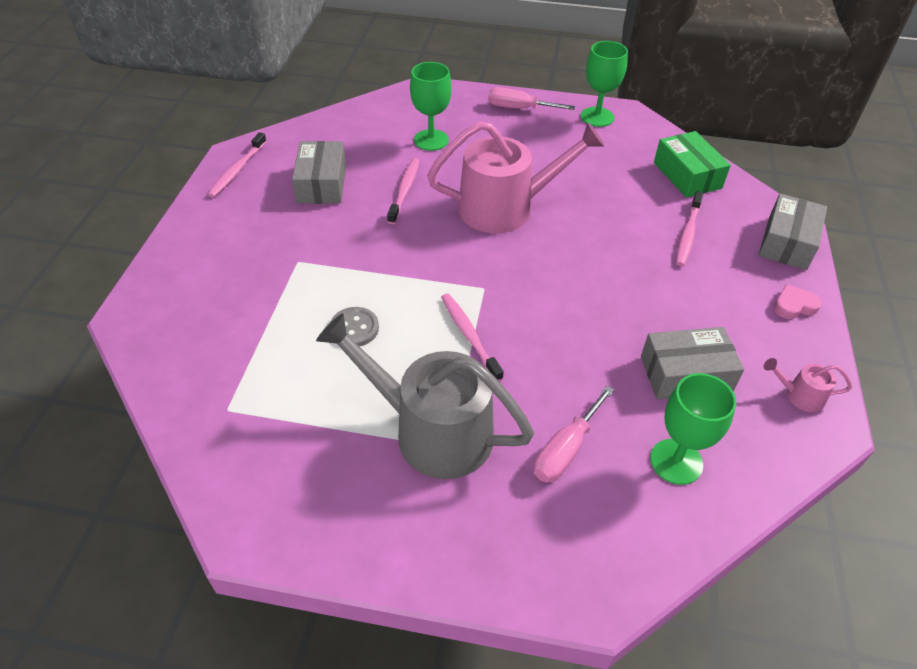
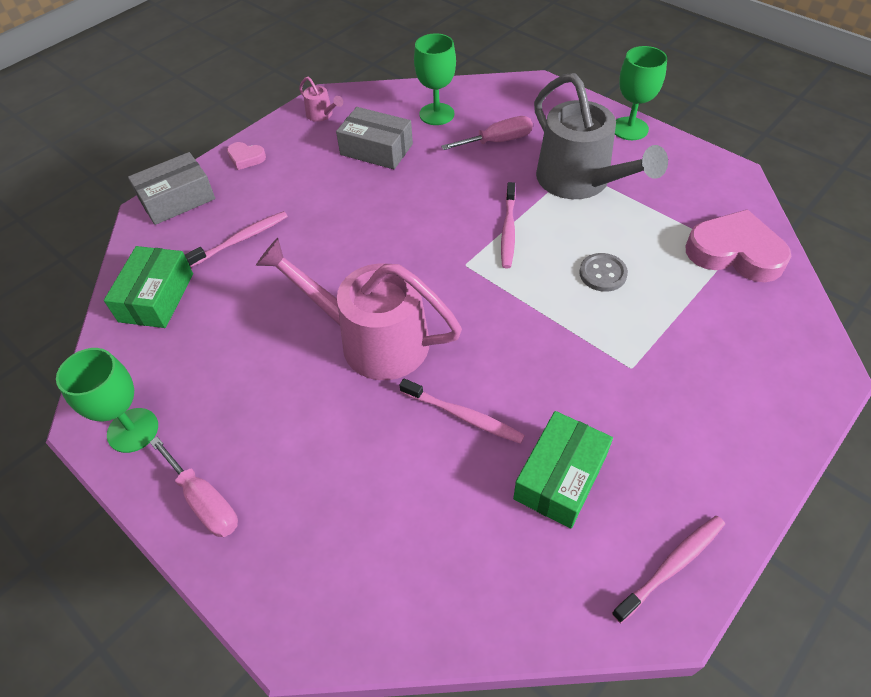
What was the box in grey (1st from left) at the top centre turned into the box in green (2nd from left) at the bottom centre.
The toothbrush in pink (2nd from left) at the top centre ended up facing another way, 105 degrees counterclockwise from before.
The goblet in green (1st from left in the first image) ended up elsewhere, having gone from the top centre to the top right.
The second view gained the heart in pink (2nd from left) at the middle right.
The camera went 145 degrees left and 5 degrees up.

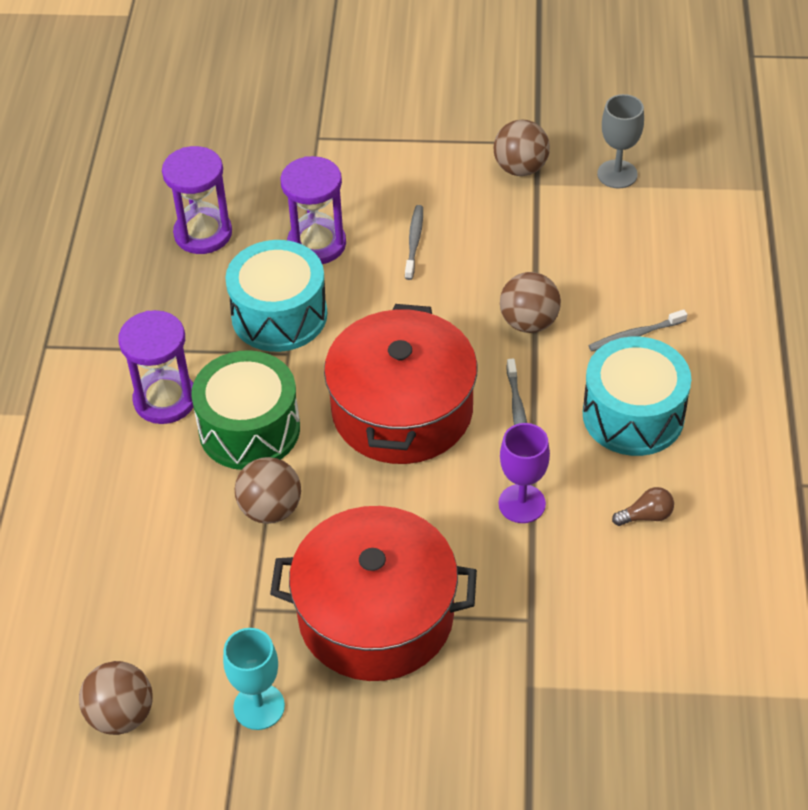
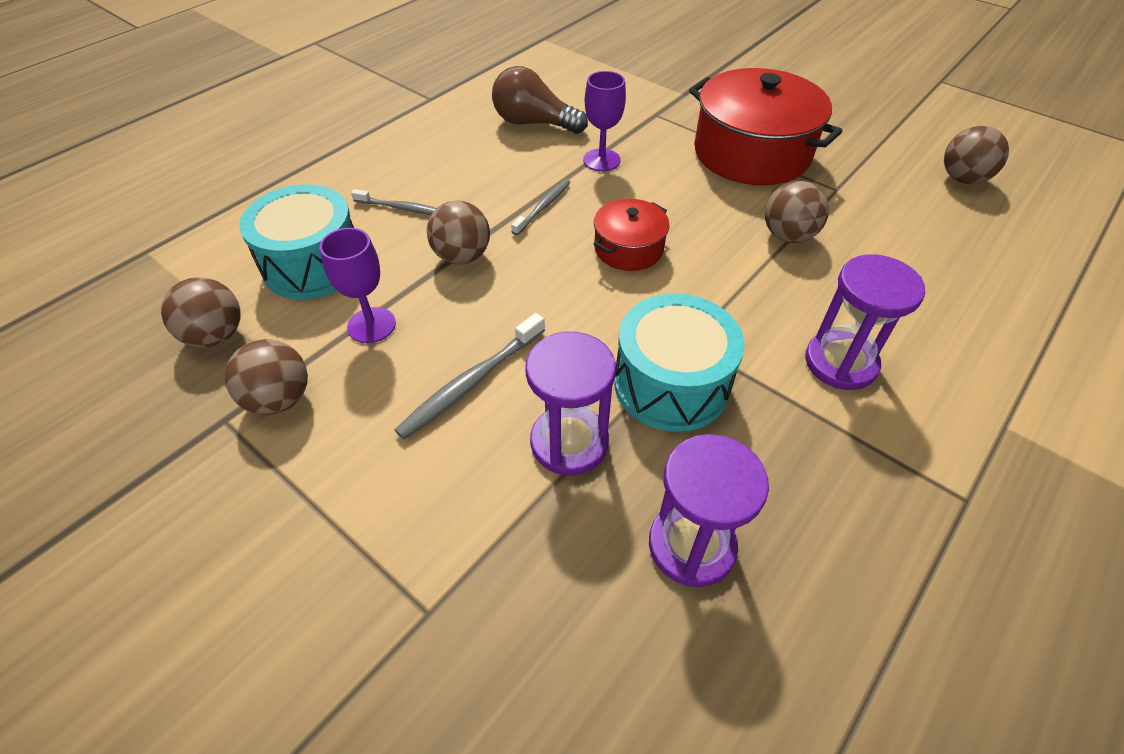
The second view lost the drum in green at the middle left.
The second view lost the goblet in turquoise at the bottom left.
The size of the pot in red (2nd from left in the first image) at the centre changed by a factor of 0.51.
The size of the toothbrush in grey (1st from left in the first image) at the top centre changed by a factor of 1.53.
The drum in turquoise (2nd from left in the first image) ended up elsewhere, having gone from the middle right to the top left.
Where the goblet in grey stood at the top right, the ball in brown (1st from left) came to stand at the middle left.
The size of the light bulb in brown at the middle right changed by a factor of 2.10.
The second view gained the goblet in purple (1st from left) at the middle left.
The camera went 145 degrees left and 0 degrees up.

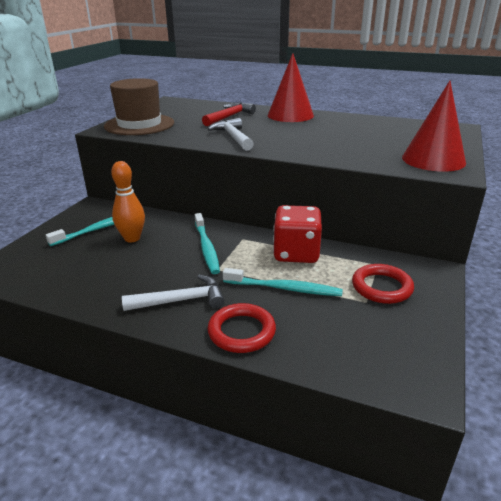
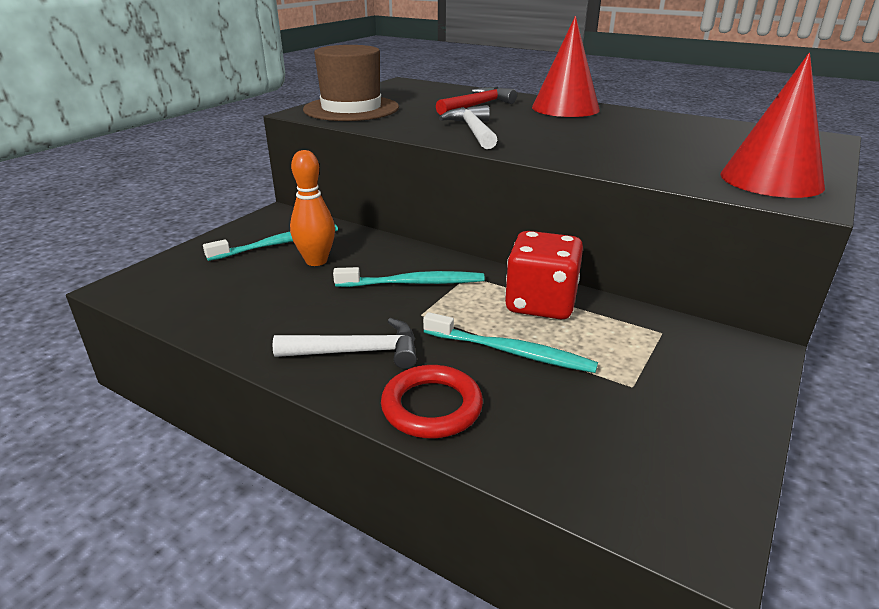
The toothbrush in turquoise (2nd from left) at the centre ended up facing another way, 90 degrees counterclockwise from before.
The second view lost the ring in red (2nd from left) at the middle right.
The camera went 10 degrees right and 0 degrees up.

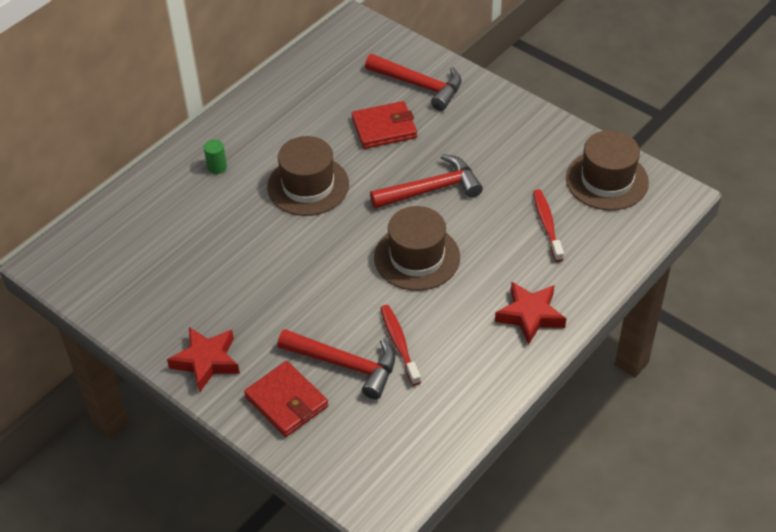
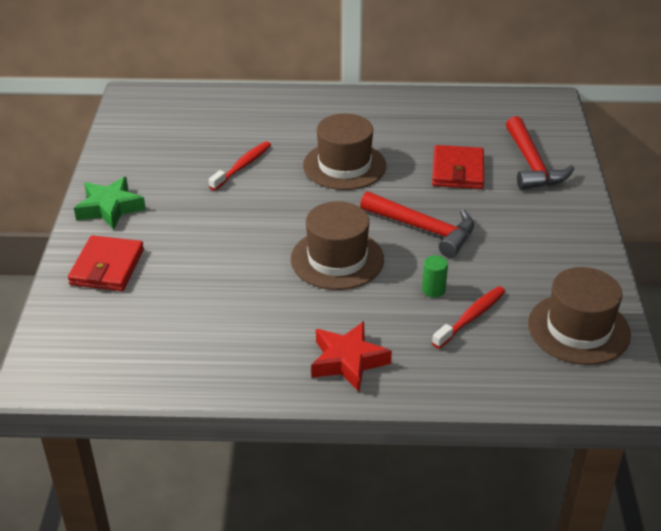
What was the star in red (1st from left) at the bottom left turned into the star in green at the middle left.
The cylinder in green ended up elsewhere, having gone from the top left to the centre.
The second view lost the hammer in red (1st from left) at the bottom centre.
The wallet in red (2nd from left) at the top centre ended up facing another way, 60 degrees clockwise from before.
The toothbrush in red (1st from left) ended up elsewhere, having gone from the centre to the top centre.
The camera went 50 degrees right and 10 degrees down.

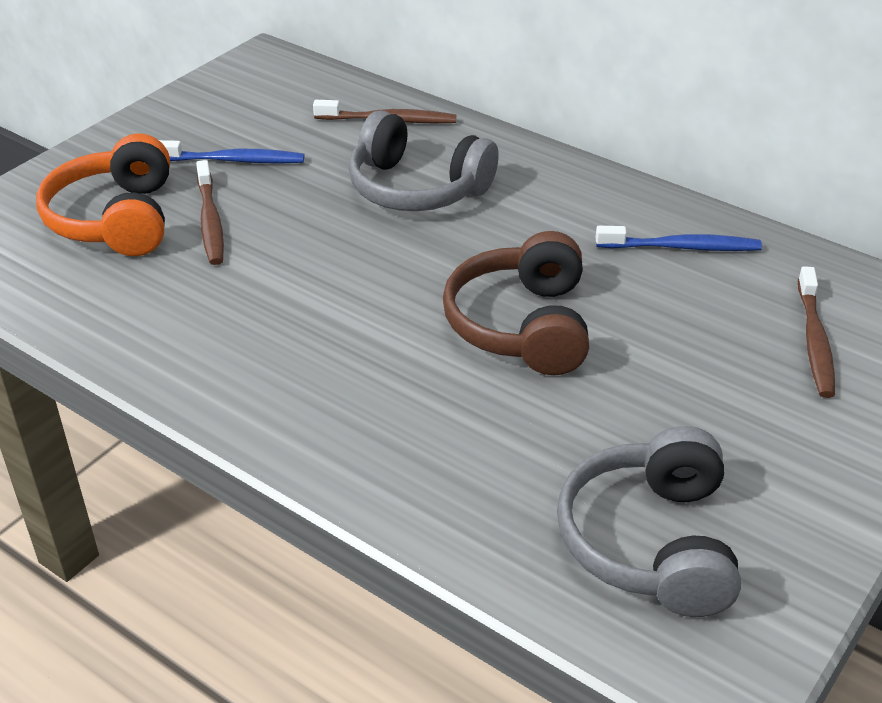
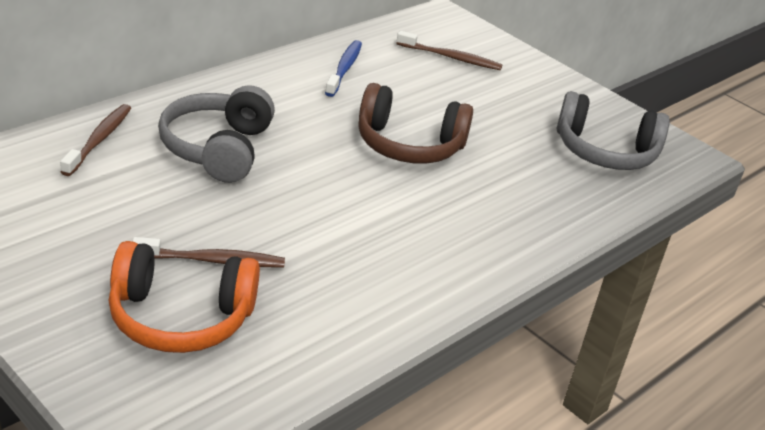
The second view lost the toothbrush in blue (1st from left) at the top left.
The headphones in grey (1st from left) at the top centre ended up facing another way, 150 degrees clockwise from before.
The camera went 85 degrees left and 5 degrees down.

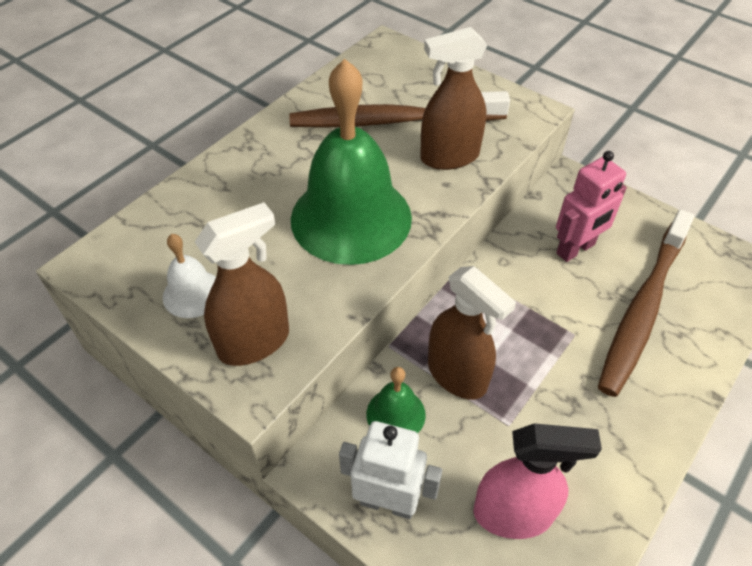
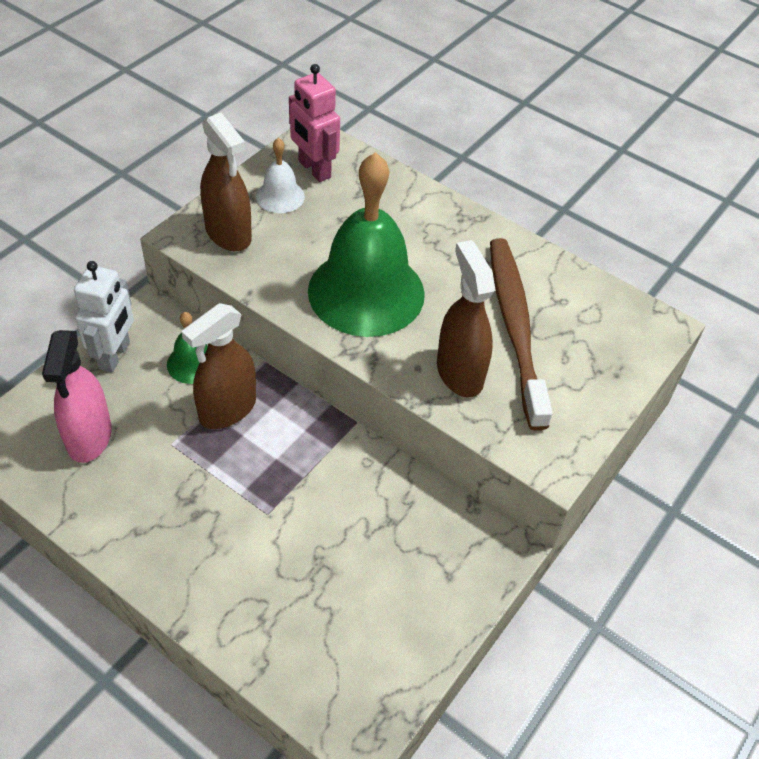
The robot in pink ended up elsewhere, having gone from the middle right to the top centre.
The second view lost the toothbrush in brown (2nd from left) at the middle right.
The camera went 85 degrees right and 0 degrees up.

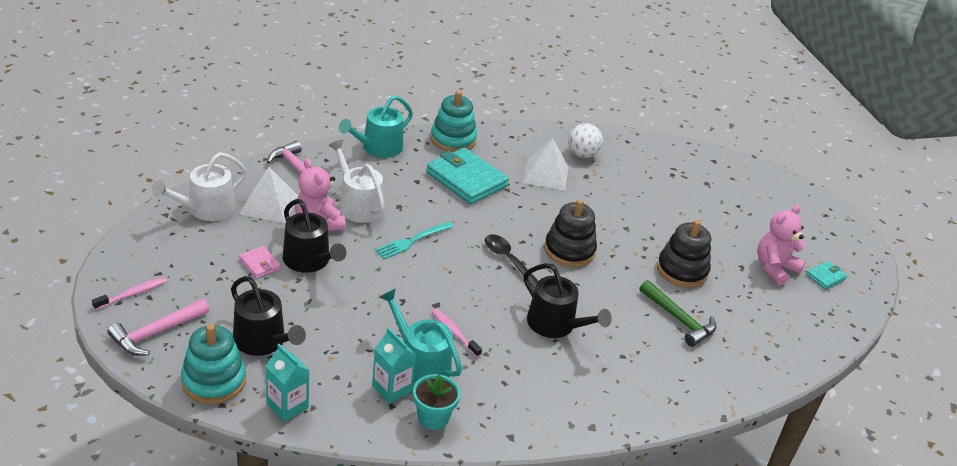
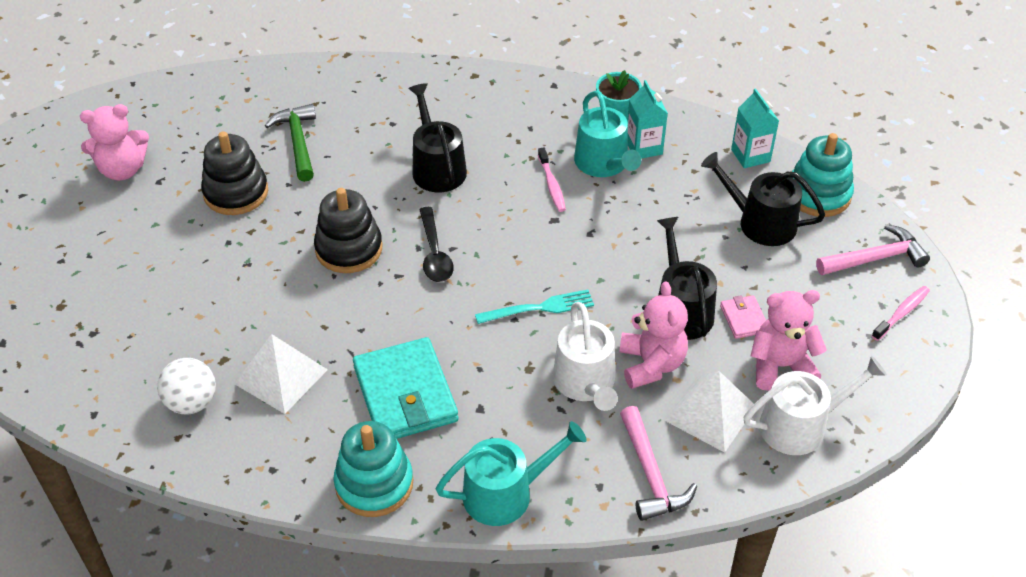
The toothbrush in pink (1st from left in the first image) at the middle left ended up facing another way, 150 degrees clockwise from before.
The watering can in black (1st from left in the first image) at the bottom left ended up facing another way, 45 degrees counterclockwise from before.
The second view lost the wallet in turquoise (2nd from left) at the middle right.
The second view gained the teddy bear in pink (3rd from left) at the middle right.
The camera went 150 degrees left and 10 degrees up.

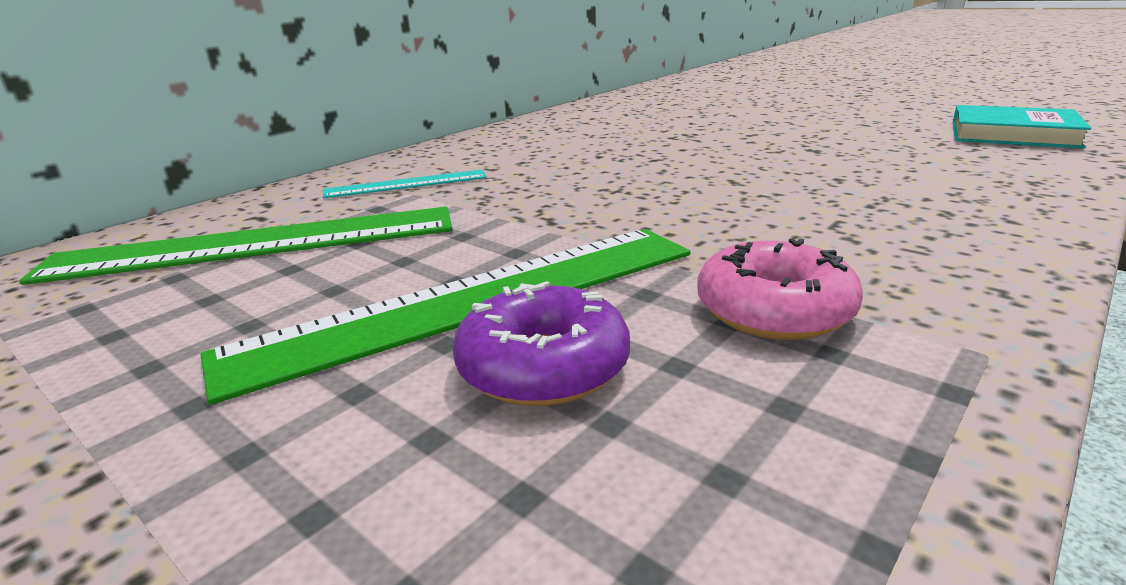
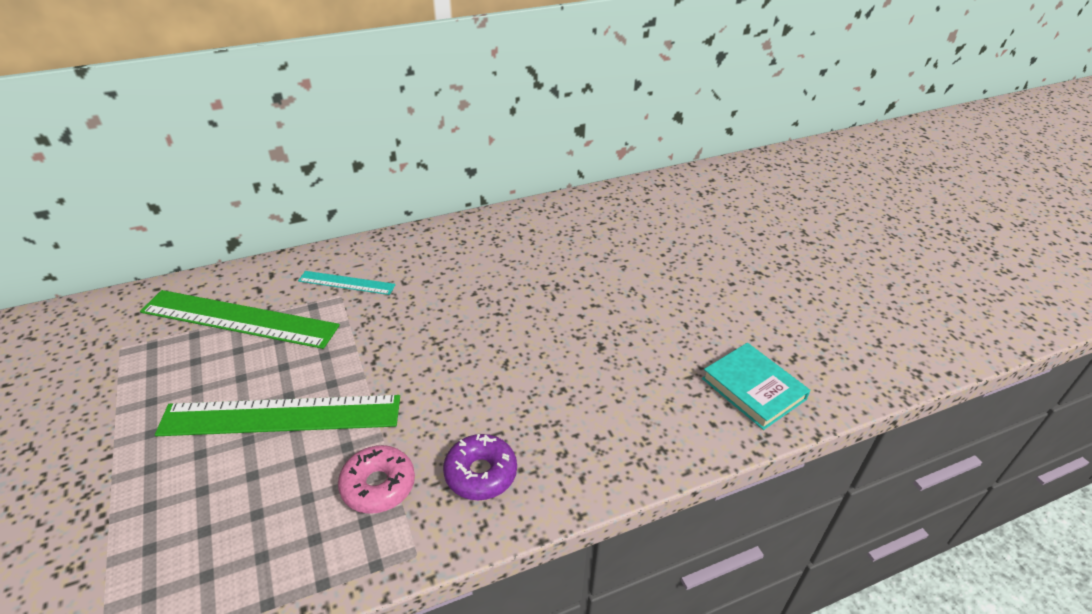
The donut in purple ended up elsewhere, having gone from the centre to the bottom centre.
The camera went 25 degrees right and 15 degrees up.

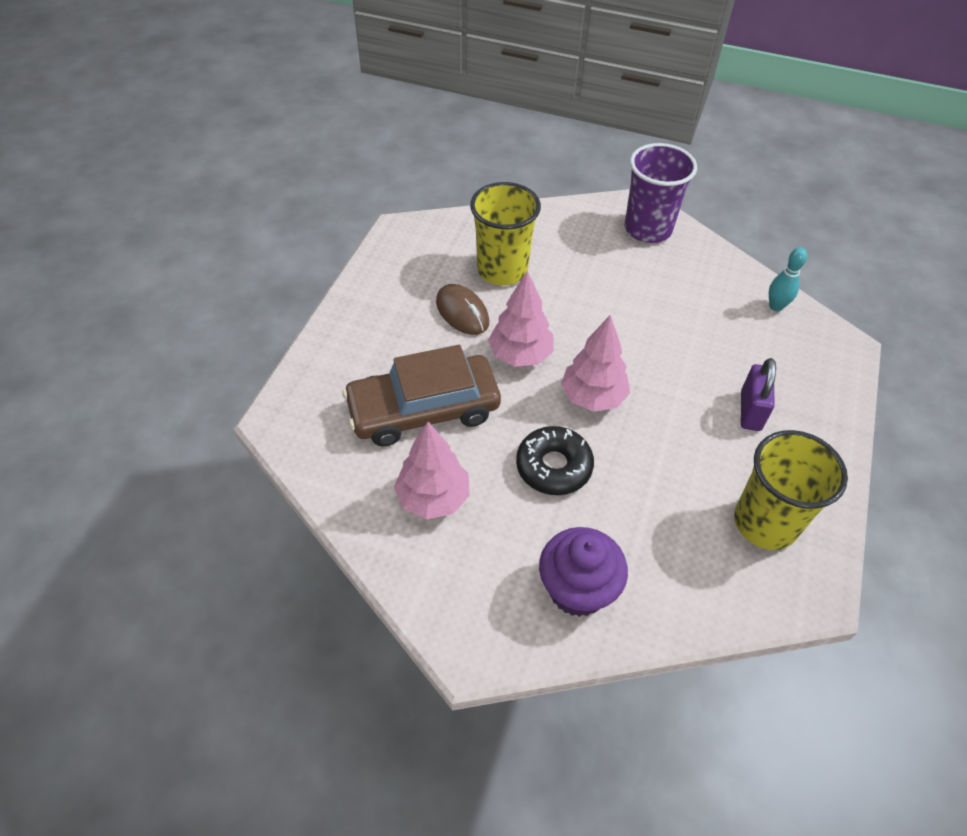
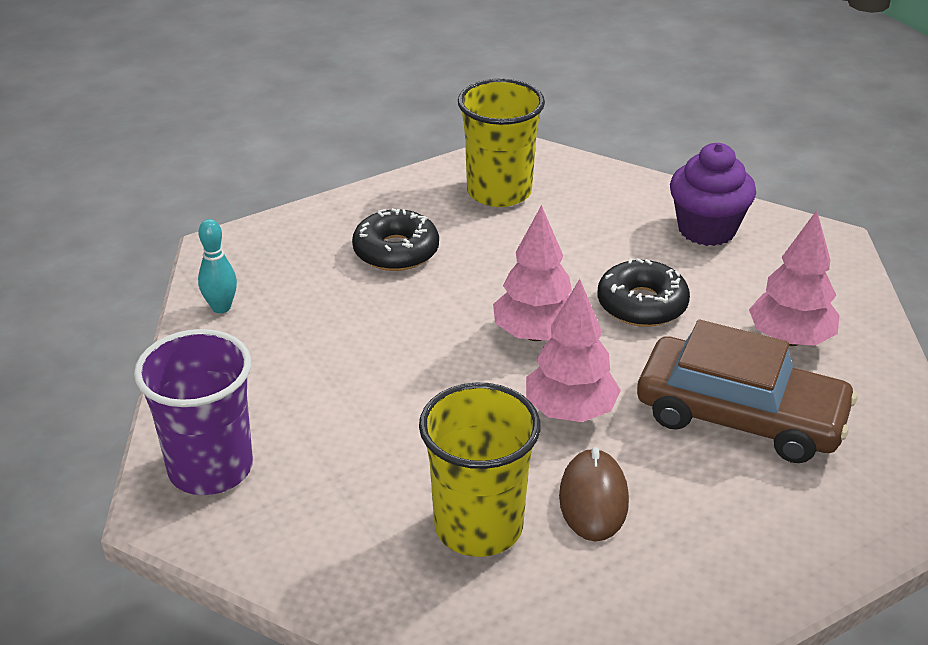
Where the padlock in purple stood at the middle right, the donut in black (1st from left) came to stand at the centre.
The camera went 140 degrees left and 15 degrees down.

